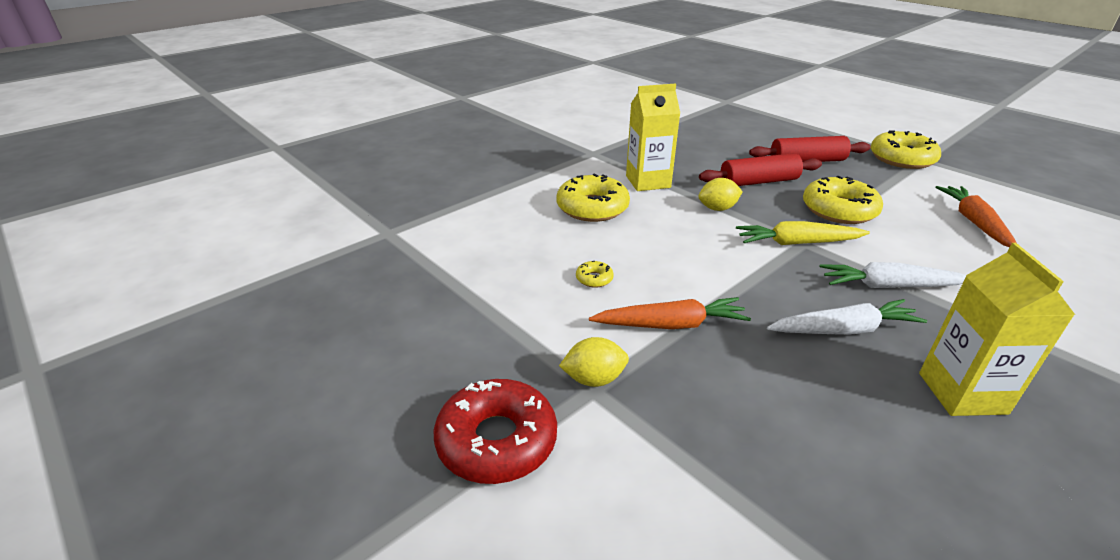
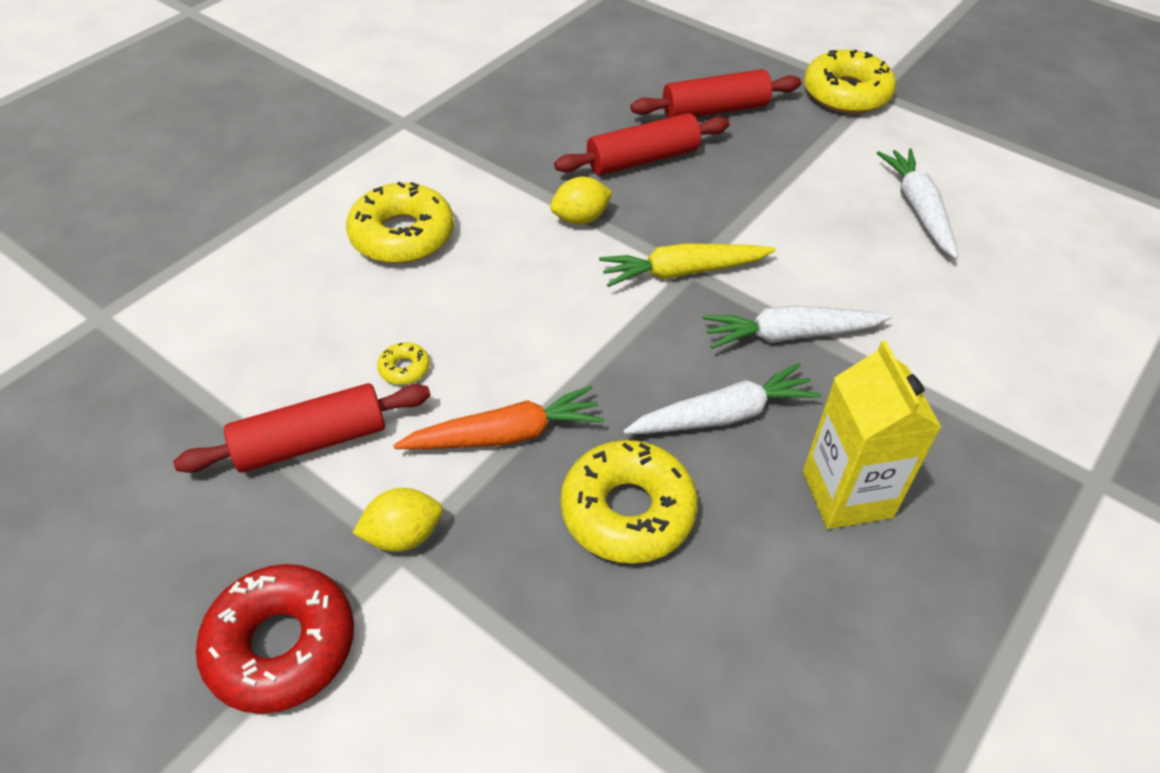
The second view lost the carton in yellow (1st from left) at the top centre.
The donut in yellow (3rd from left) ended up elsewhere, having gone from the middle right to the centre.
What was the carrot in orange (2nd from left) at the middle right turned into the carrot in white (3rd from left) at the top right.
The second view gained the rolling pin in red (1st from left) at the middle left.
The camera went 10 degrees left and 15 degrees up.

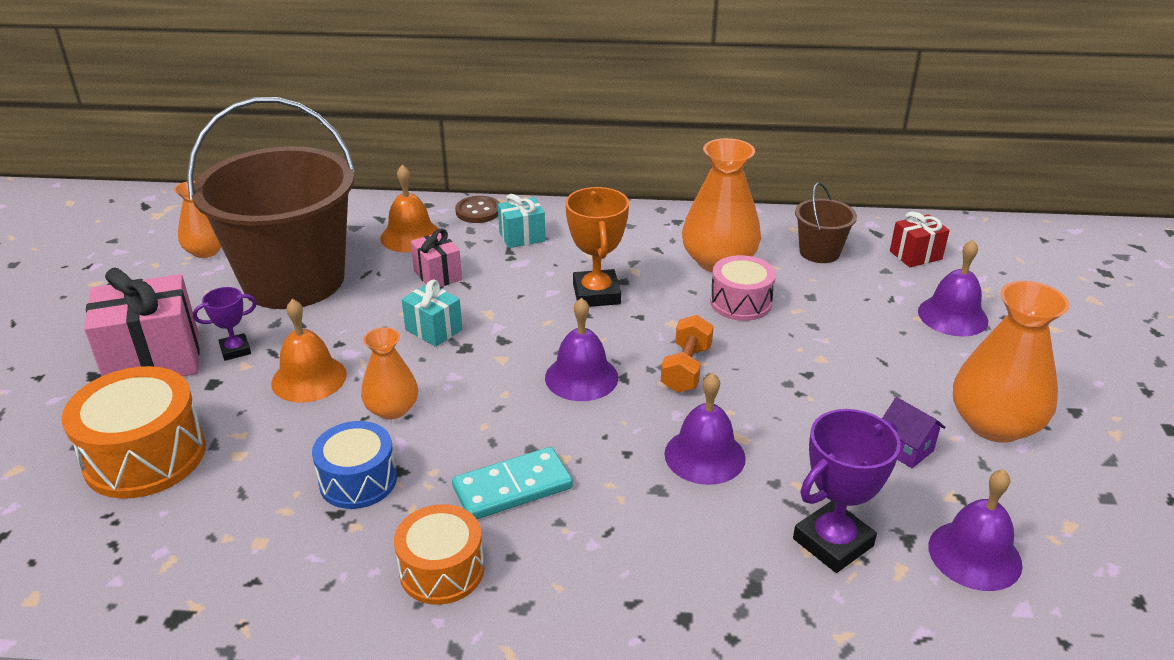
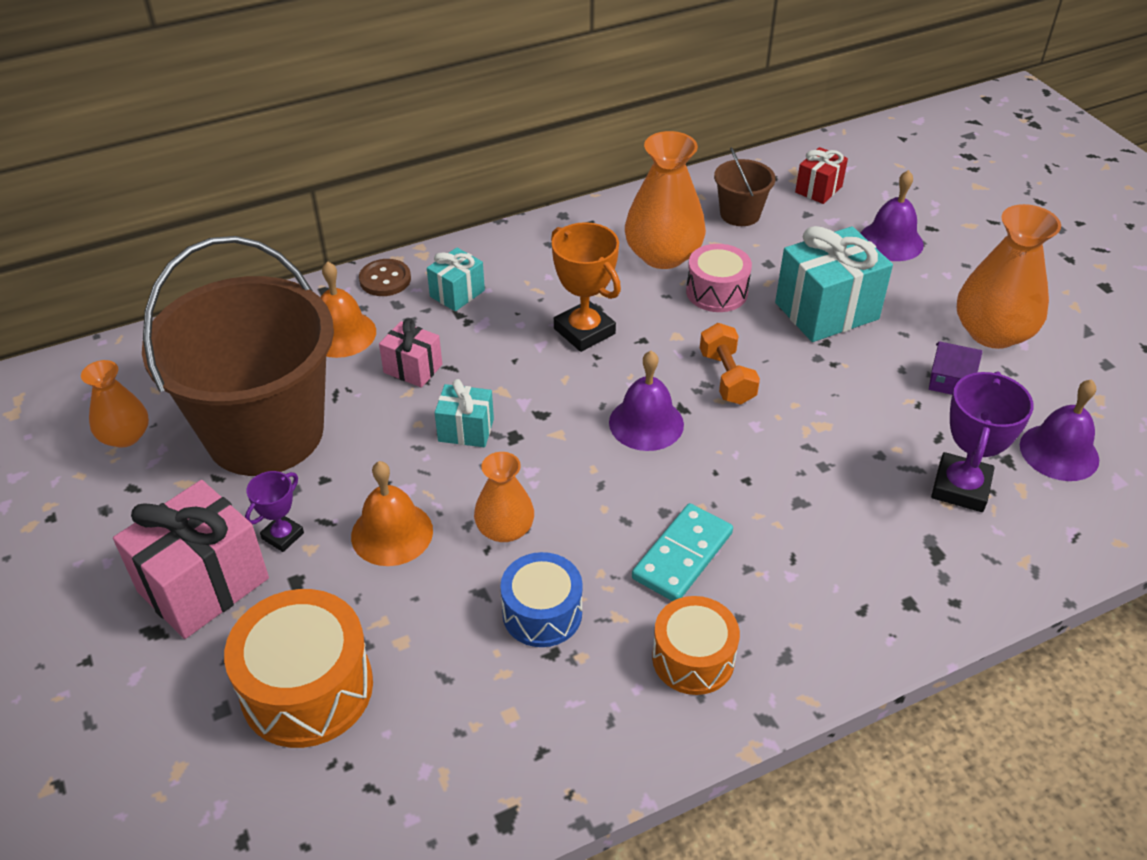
The second view lost the bell in purple (2nd from left) at the centre.
The second view gained the gift in turquoise (3rd from left) at the top right.
The camera went 30 degrees left and 10 degrees up.

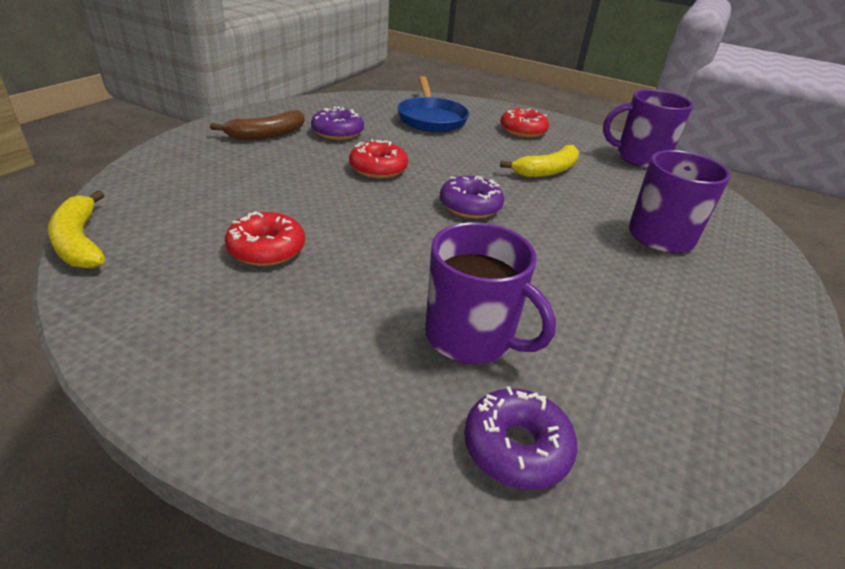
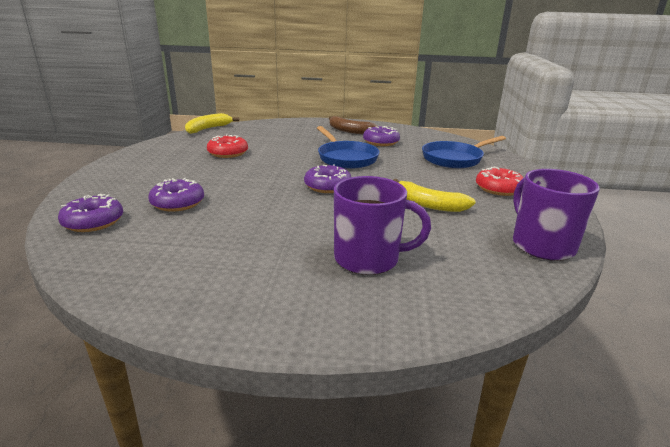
Where the donut in red (2nd from left) stood at the top centre, the pan in blue (1st from left) came to stand at the top centre.
Where the mug in purple (1st from left) stood at the centre, the donut in purple (2nd from left) came to stand at the middle left.
The camera went 70 degrees right and 10 degrees down.

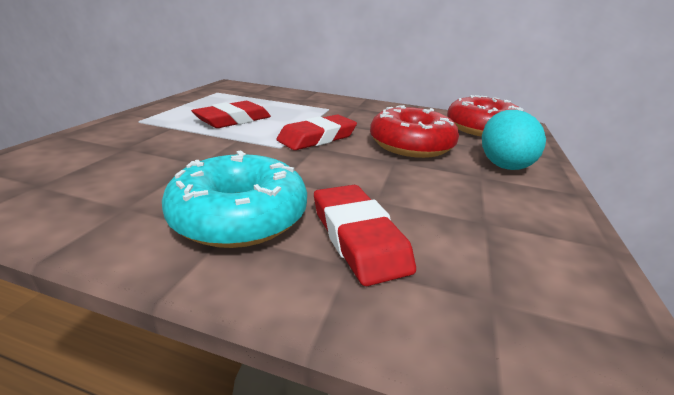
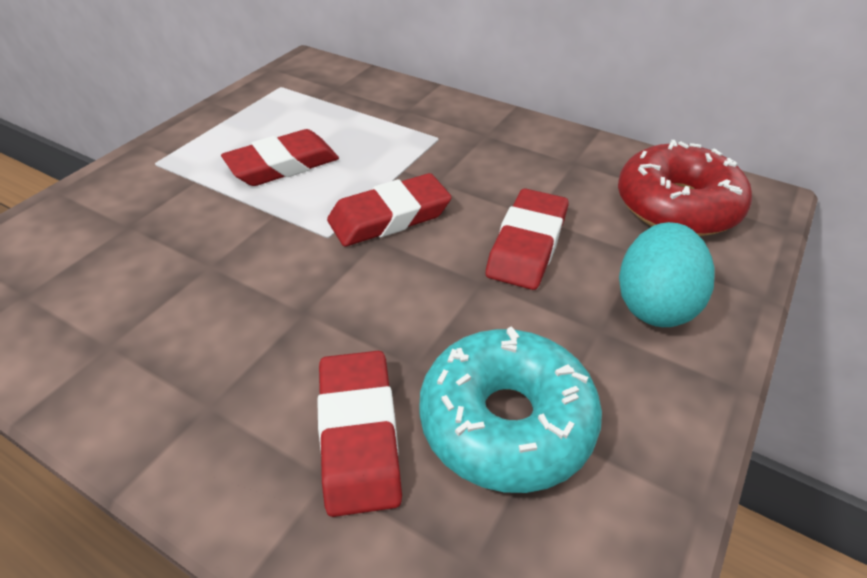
The donut in turquoise ended up elsewhere, having gone from the centre to the bottom centre.
Where the donut in red (1st from left) stood at the top centre, the eraser in red (4th from left) came to stand at the centre.
The camera went 15 degrees right and 15 degrees up.

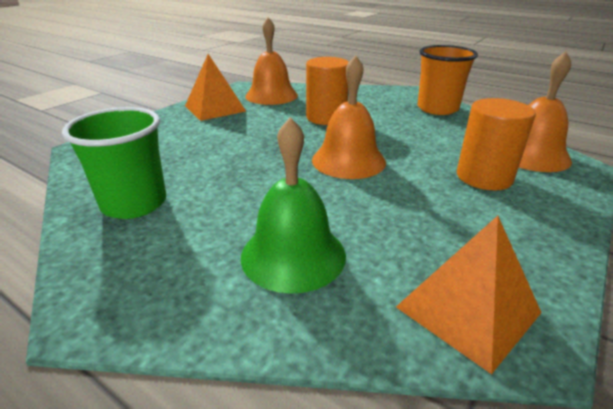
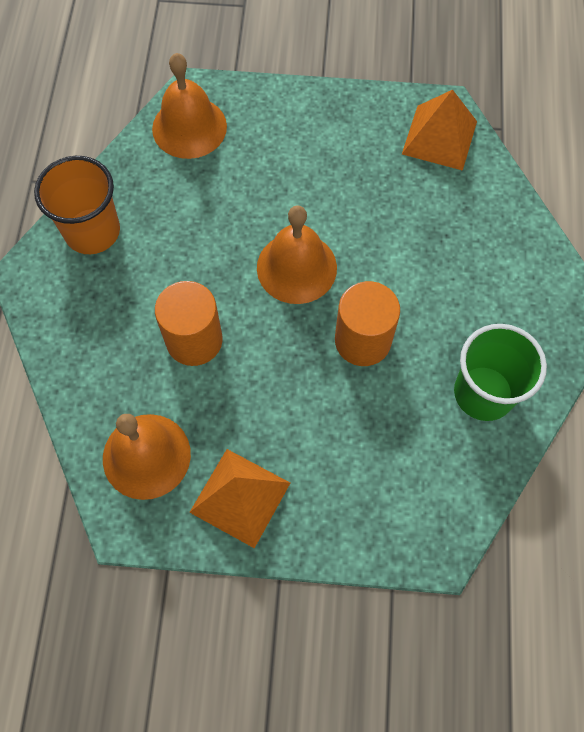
The second view lost the bell in green at the centre.
The cylinder in orange (2nd from left) ended up elsewhere, having gone from the middle right to the centre.
The camera went 120 degrees left and 35 degrees up.

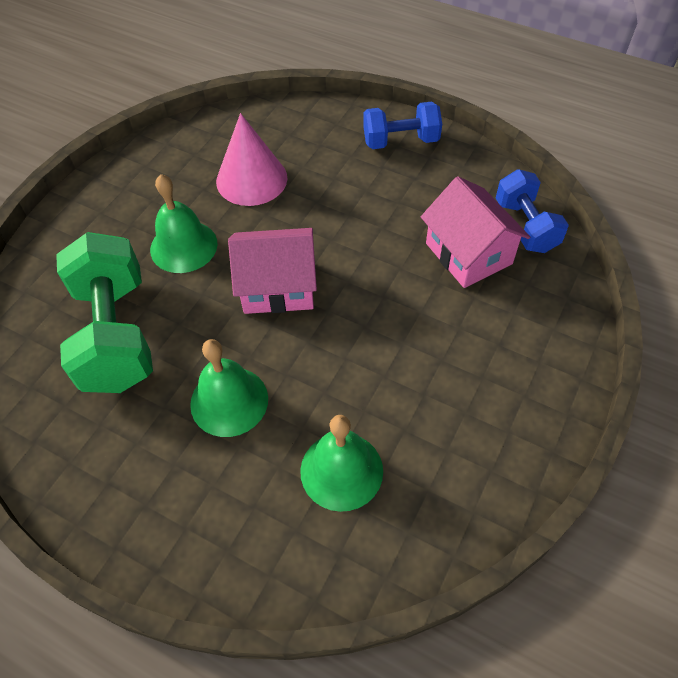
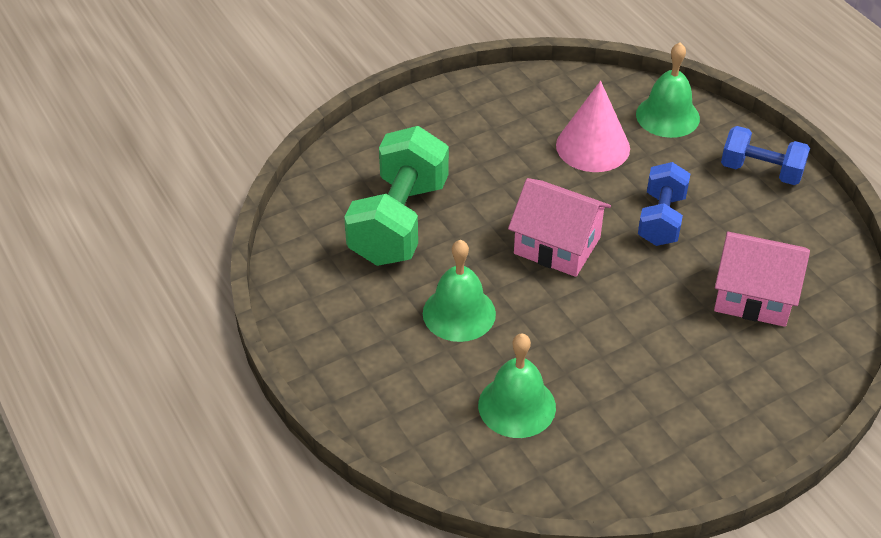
The bell in green (1st from left in the first image) ended up elsewhere, having gone from the top left to the top right.
The house in pink (2nd from left) at the middle right ended up facing another way, 75 degrees counterclockwise from before.
The dumbbell in blue (2nd from left in the first image) ended up elsewhere, having gone from the top right to the middle right.
The camera went 30 degrees right and 10 degrees down.

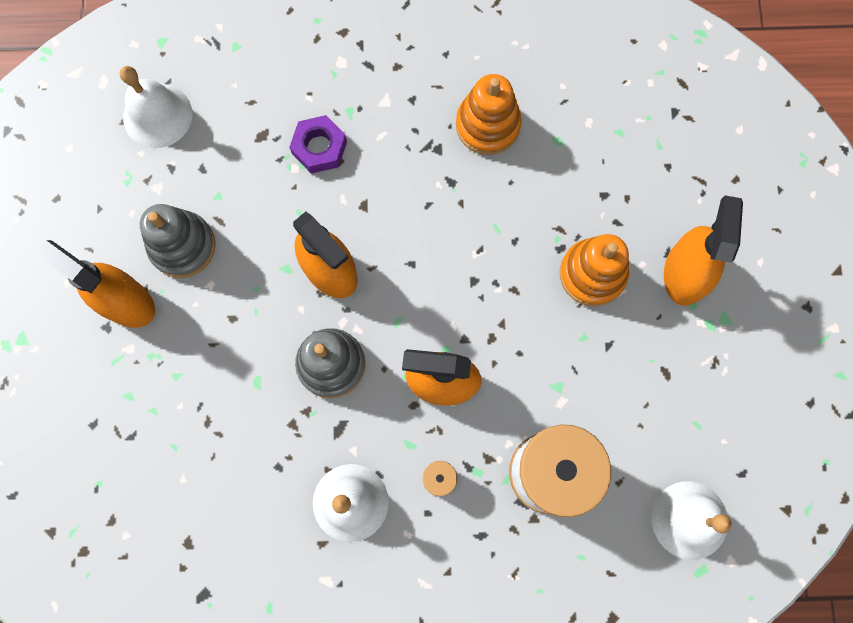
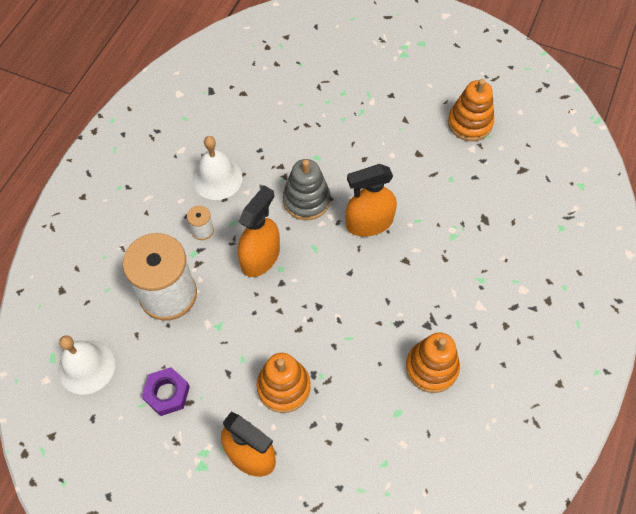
The second view lost the spray bottle in orange (1st from left) at the middle left.
The second view lost the bell in white (1st from left) at the top left.
The second view lost the stacking toy in grey (1st from left) at the middle left.
The nut in purple ended up elsewhere, having gone from the top centre to the bottom left.
The second view gained the stacking toy in orange (3rd from left) at the top right.
The camera went 115 degrees right and 15 degrees down.

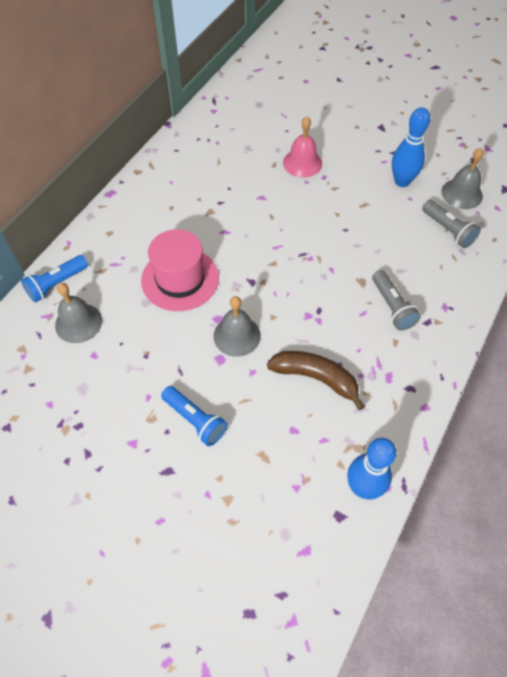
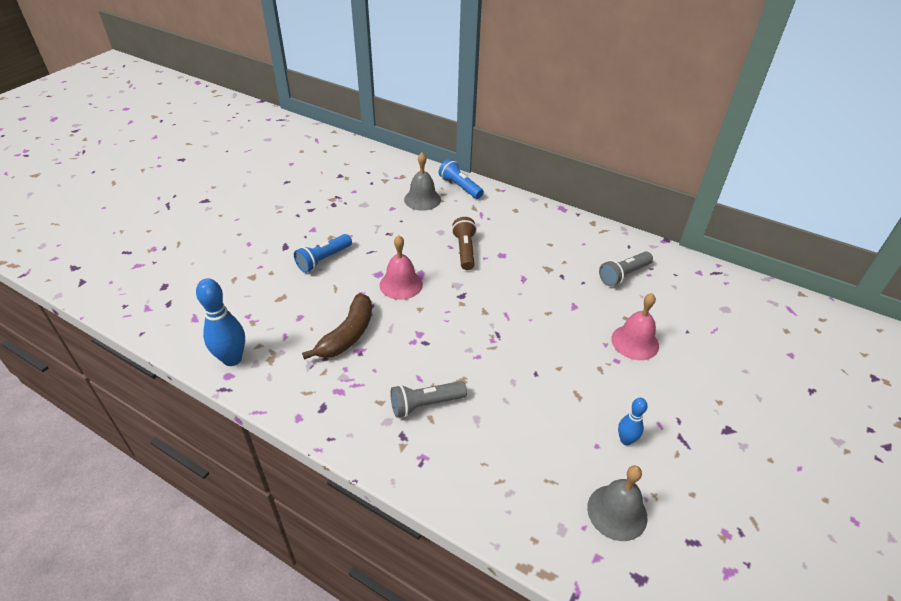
Where the hat in pink stood at the centre, the flashlight in brown came to stand at the centre.
What was the bell in grey (2nd from left) at the centre turned into the bell in pink (1st from left) at the centre.
The size of the bowling pin in blue (2nd from left) at the top right changed by a factor of 0.57.
The flashlight in grey (2nd from left) ended up elsewhere, having gone from the top right to the middle right.
The camera went 90 degrees right and 15 degrees down.

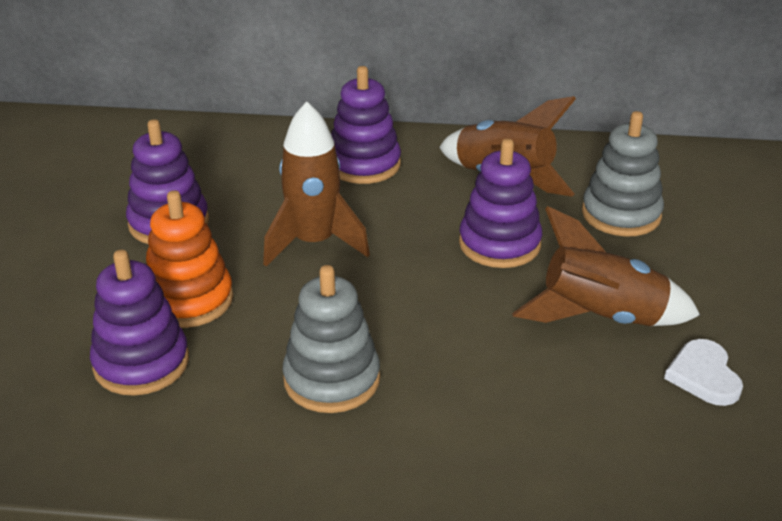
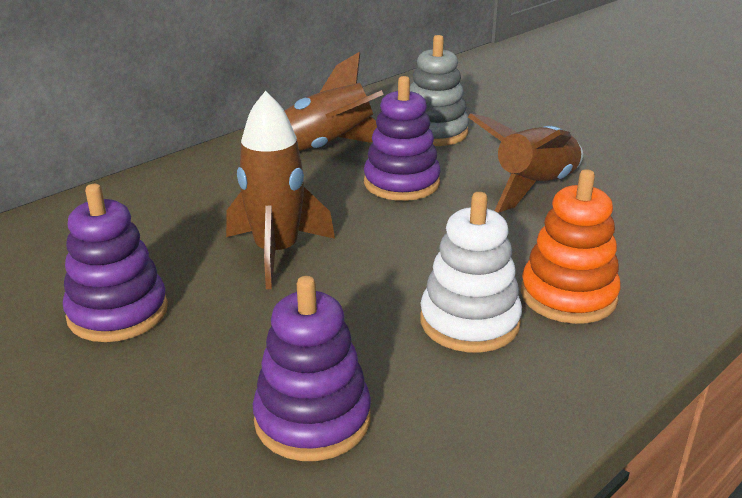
The stacking toy in orange ended up elsewhere, having gone from the middle left to the middle right.
What was the stacking toy in grey (1st from left) at the centre turned into the stacking toy in white at the centre.
The second view lost the stacking toy in purple (3rd from left) at the top centre.
The second view lost the heart in white at the bottom right.
The camera went 50 degrees left and 5 degrees down.

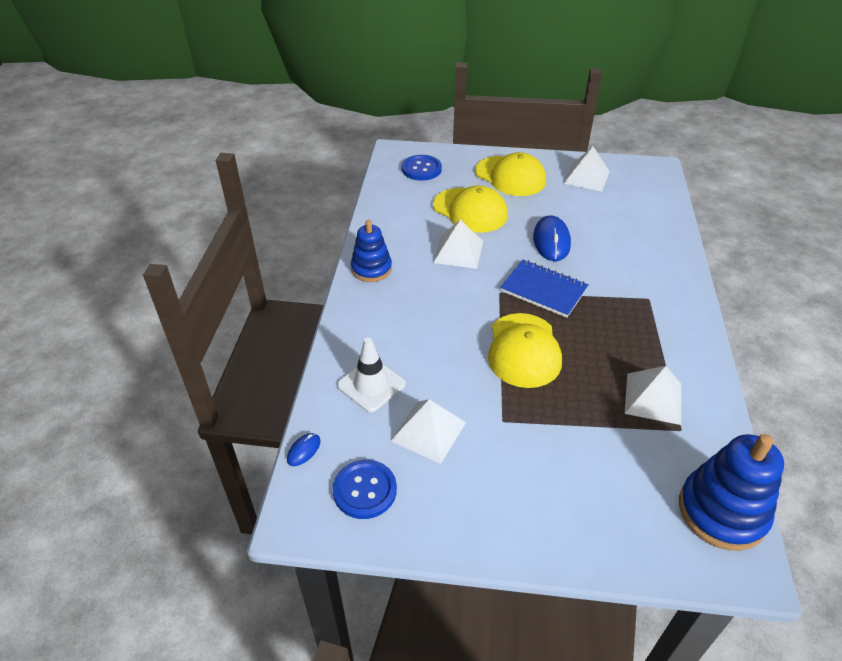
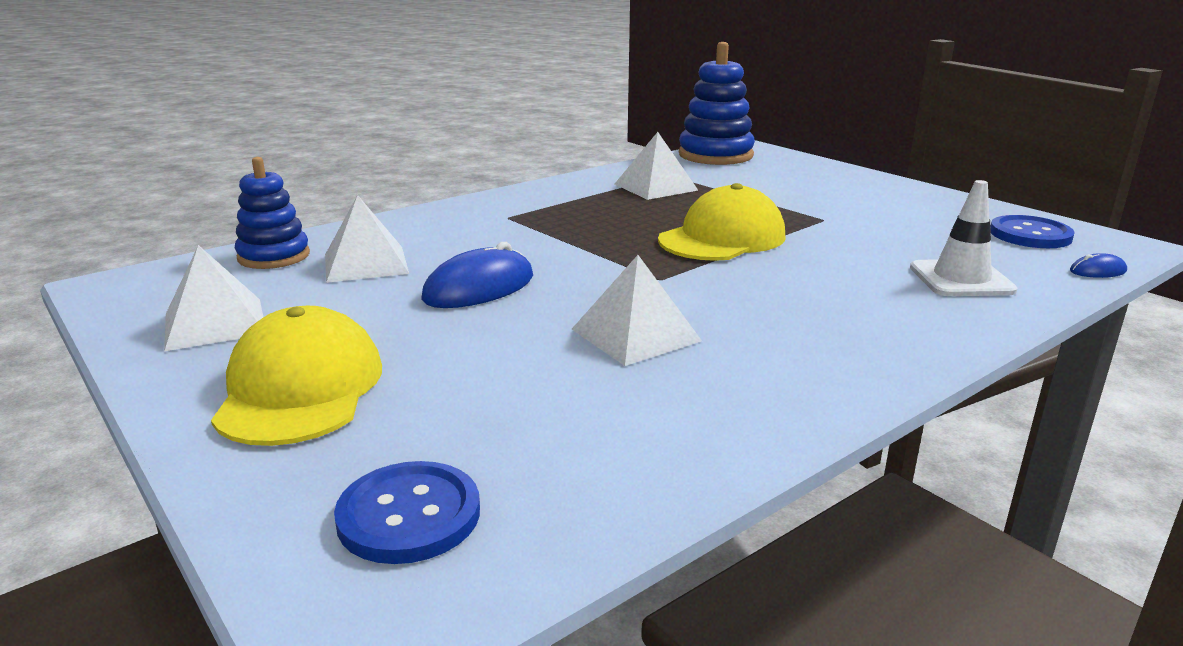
The stacking toy in blue (1st from left) ended up elsewhere, having gone from the centre to the top left.
The pyramid in white (1st from left in the first image) ended up elsewhere, having gone from the centre to the middle left.
The second view lost the cap in yellow (1st from left) at the top centre.
The second view lost the notebook in blue at the centre.
The camera went 135 degrees left and 20 degrees down.

